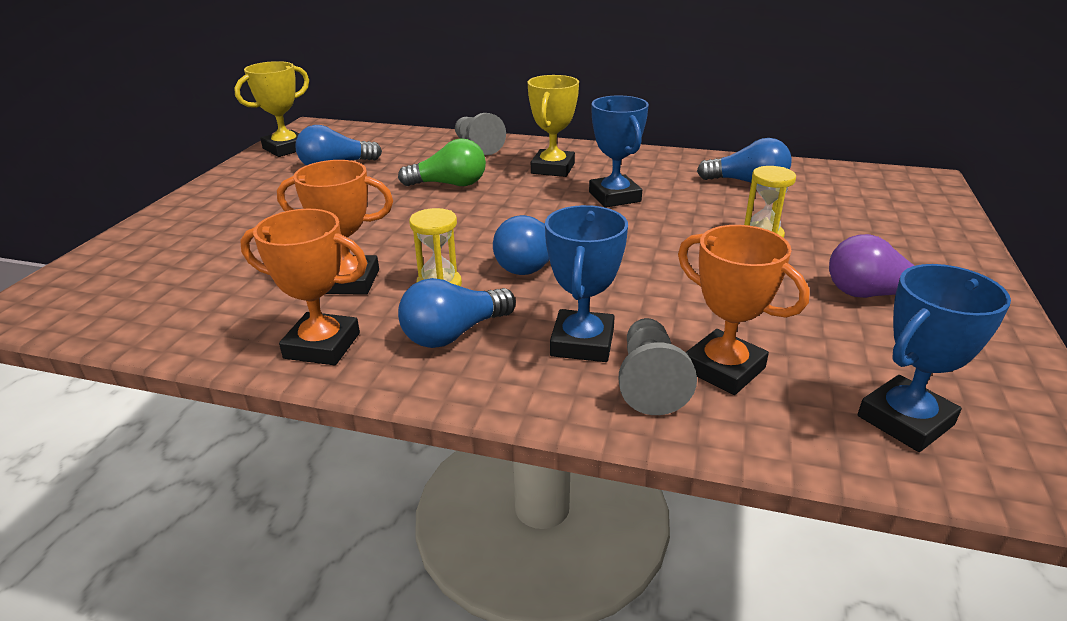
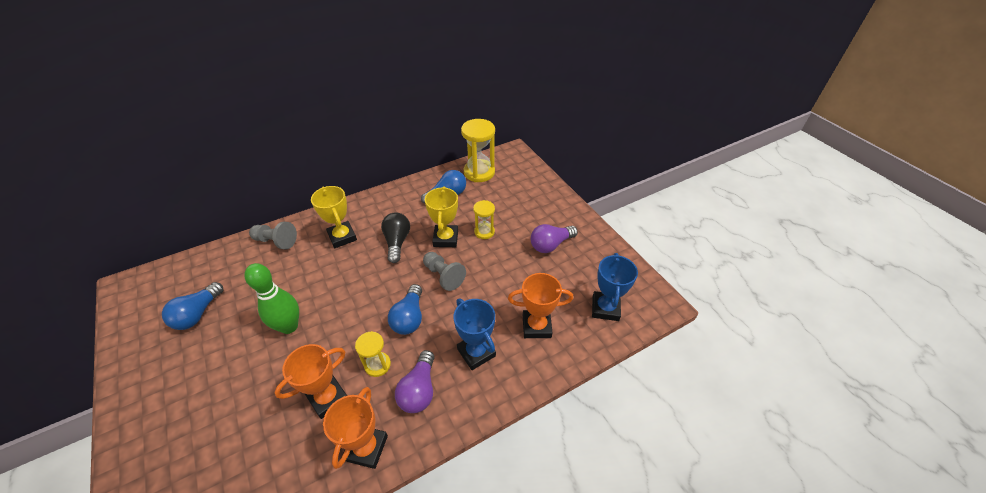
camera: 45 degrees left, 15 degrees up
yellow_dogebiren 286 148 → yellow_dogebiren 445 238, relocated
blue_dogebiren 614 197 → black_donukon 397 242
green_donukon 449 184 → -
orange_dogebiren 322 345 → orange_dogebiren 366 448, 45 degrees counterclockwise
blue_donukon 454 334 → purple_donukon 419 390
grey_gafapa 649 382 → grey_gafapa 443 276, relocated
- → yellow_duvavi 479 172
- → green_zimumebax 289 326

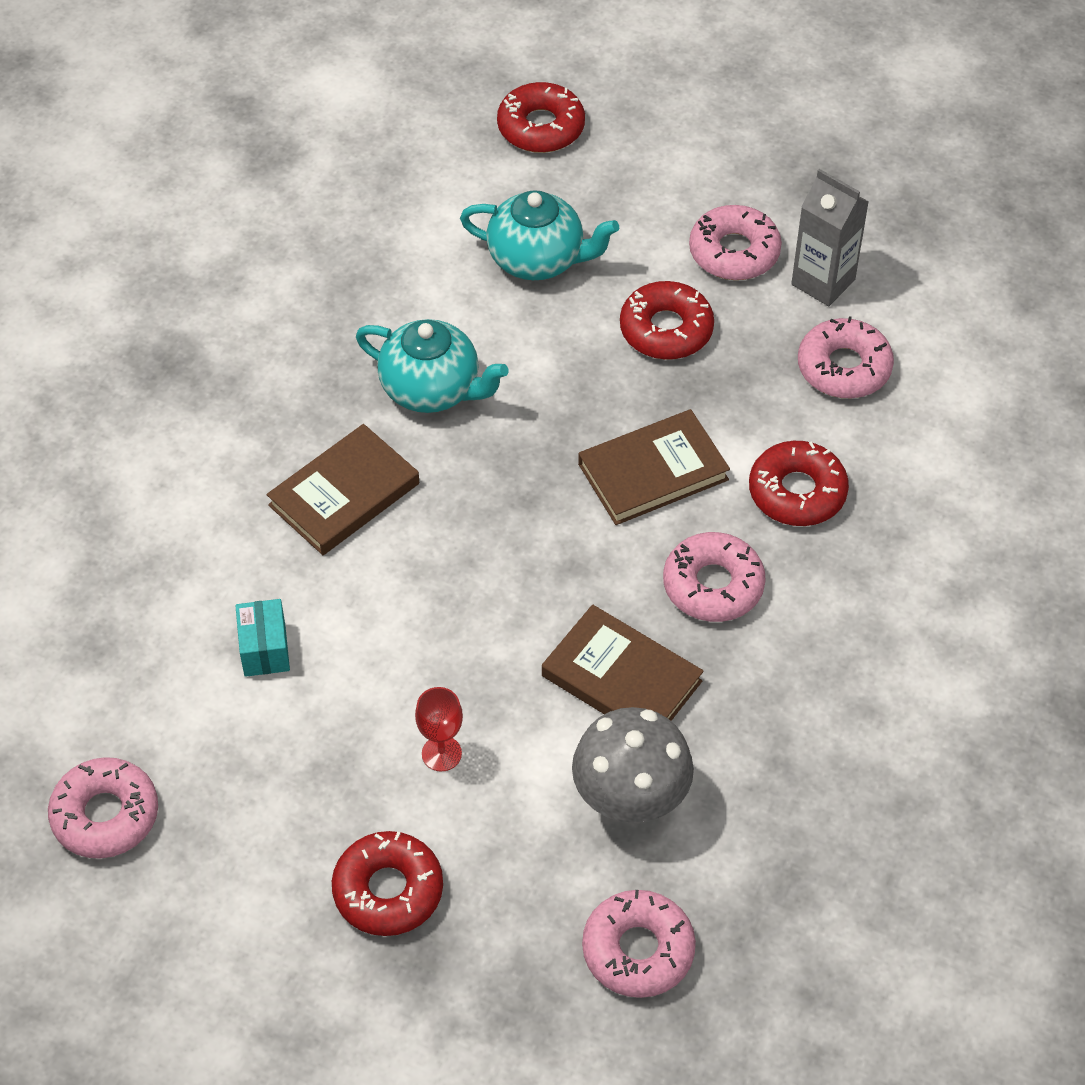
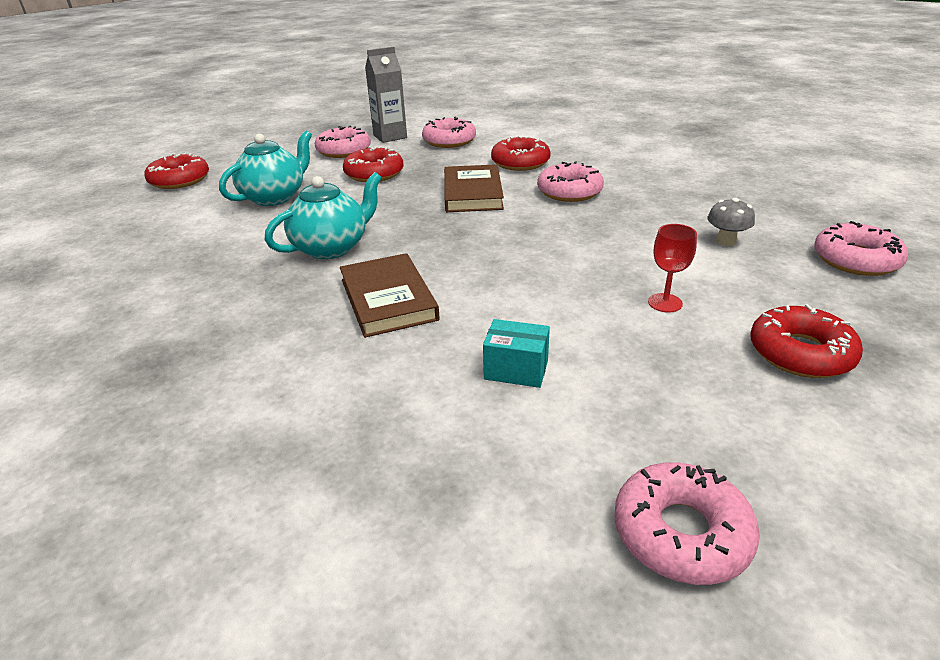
camera: 65 degrees left, 20 degrees down
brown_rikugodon 621 678 → -
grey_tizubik 630 799 → grey_tizubik 726 241, x0.52

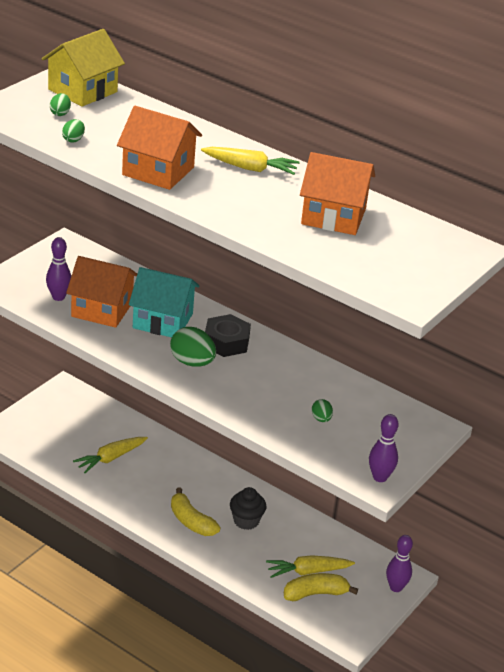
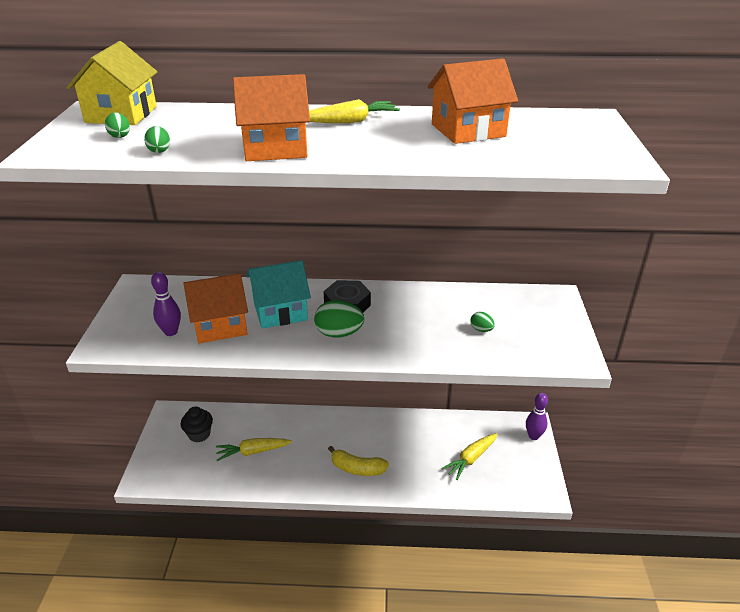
camera: 30 degrees left, 0 degrees up
purple_zimumebax 380 477 → -
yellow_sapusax 110 458 → yellow_sapusax 252 452, 60 degrees clockwise
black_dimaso 246 521 → black_dimaso 199 434, relocated
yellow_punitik 315 593 → -

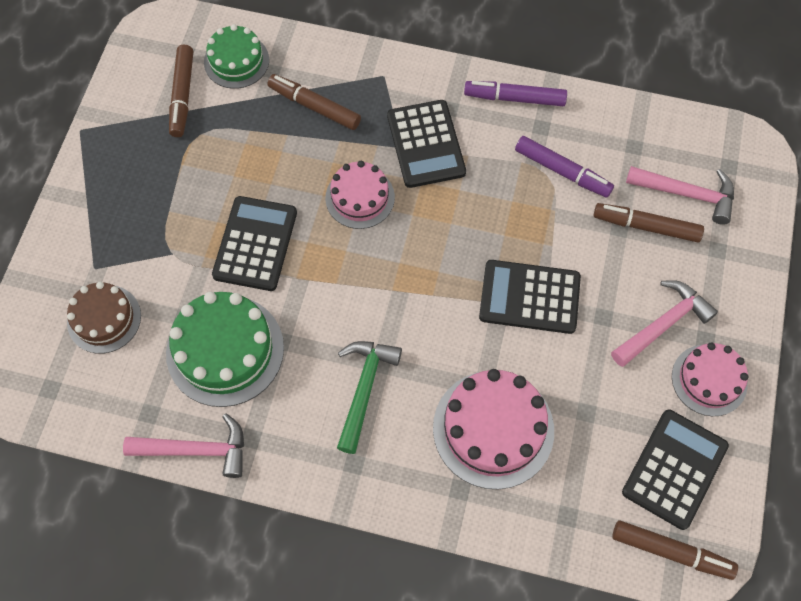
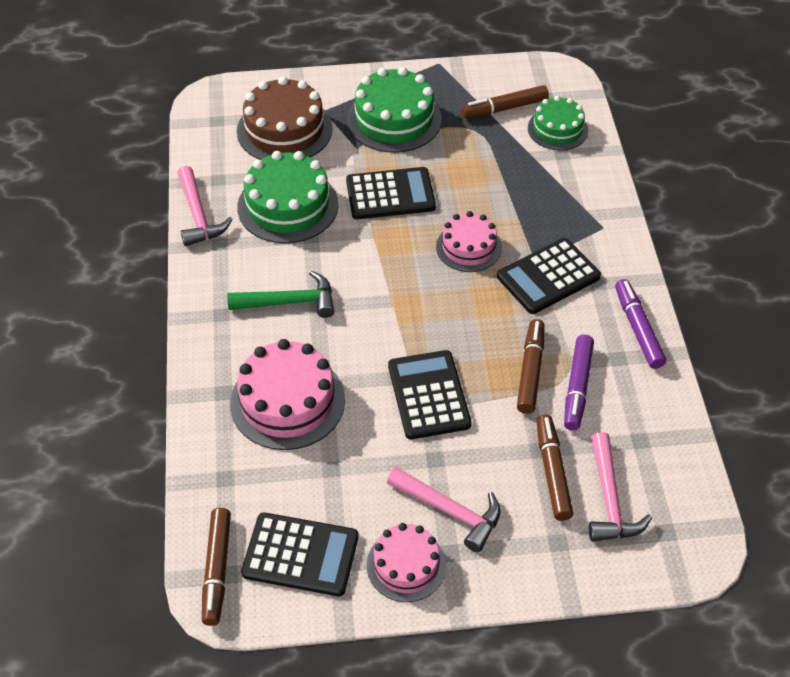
camera: 70 degrees right, 15 degrees down
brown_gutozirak 314 107 → brown_gutozirak 530 371, relocated
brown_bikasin 104 319 → brown_bikasin 284 130, x1.58
- → green_bikasin 394 119

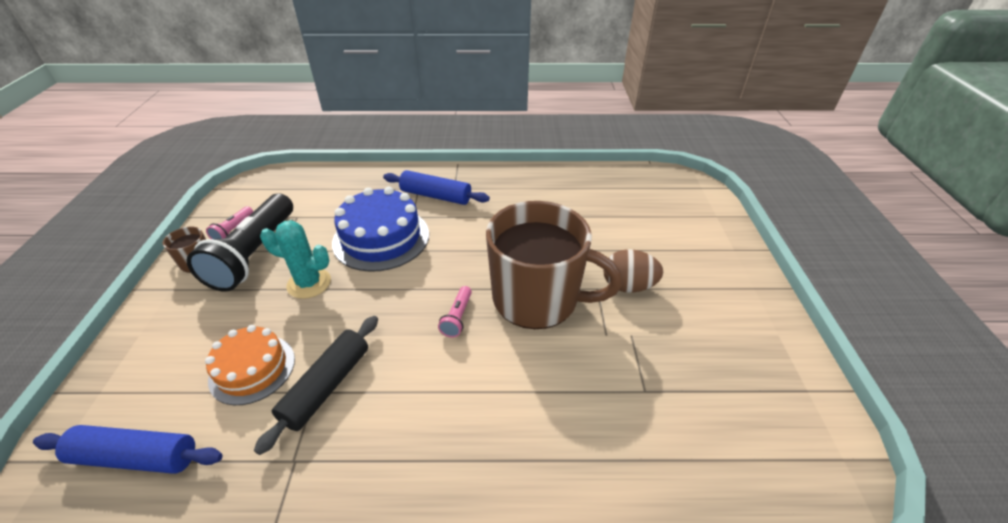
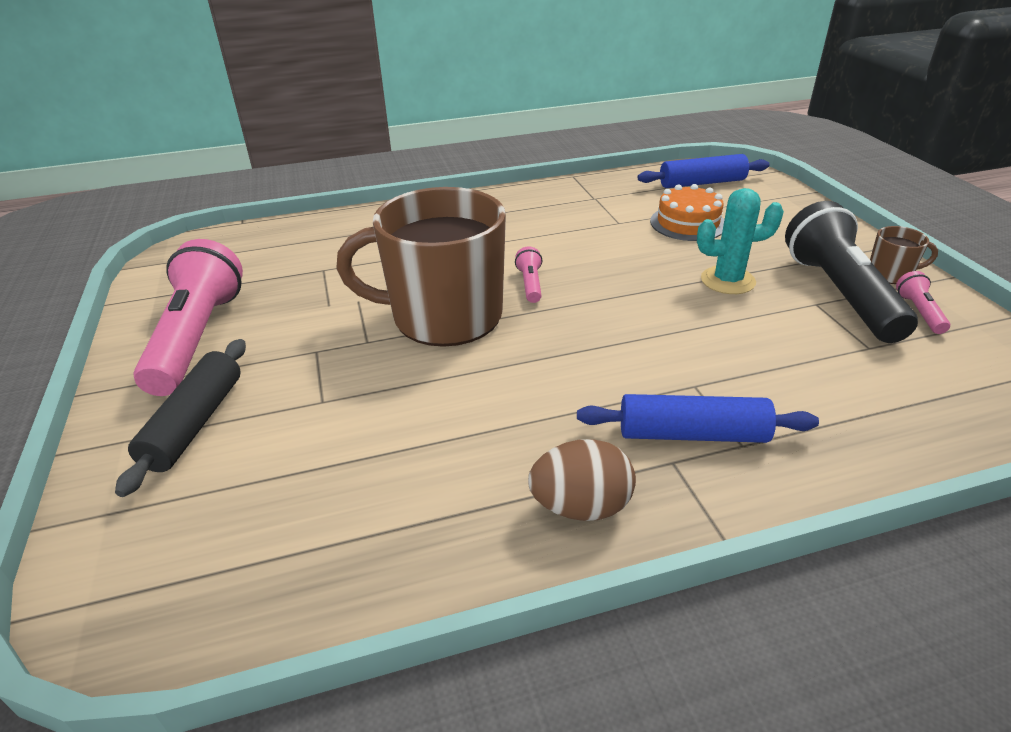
camera: 165 degrees right, 5 degrees down
blue_bikasin 381 238 → -
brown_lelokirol 628 286 → brown_lelokirol 581 506, relocated
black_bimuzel 327 386 → black_bimuzel 195 423, relocated
- → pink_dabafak 197 337

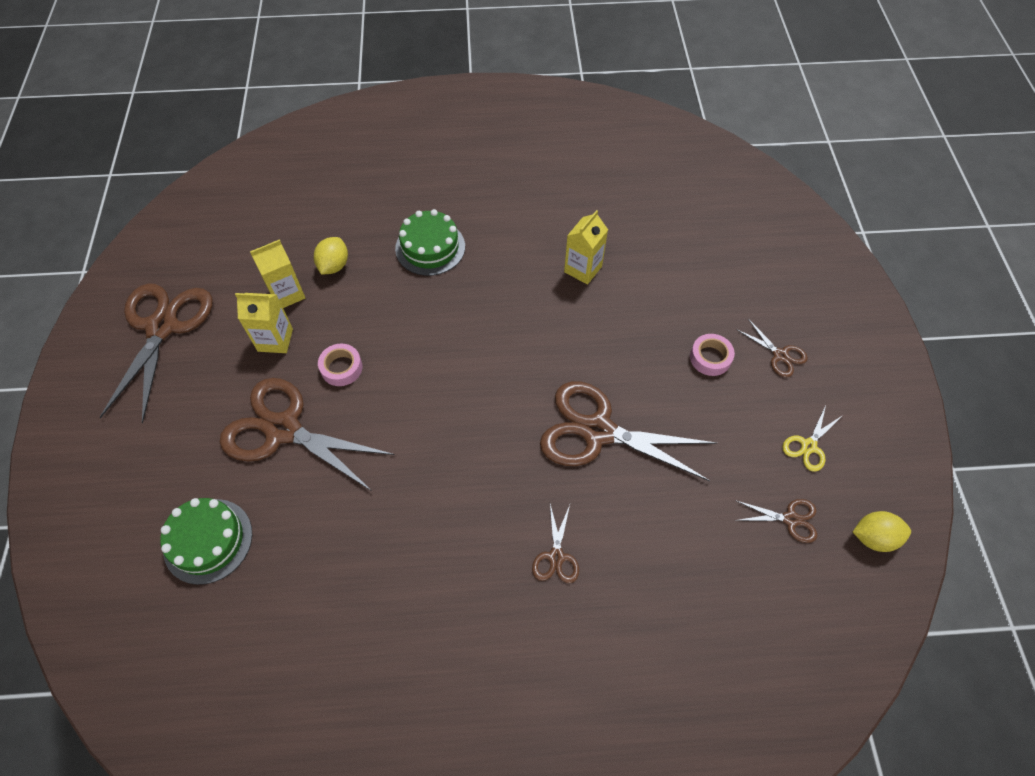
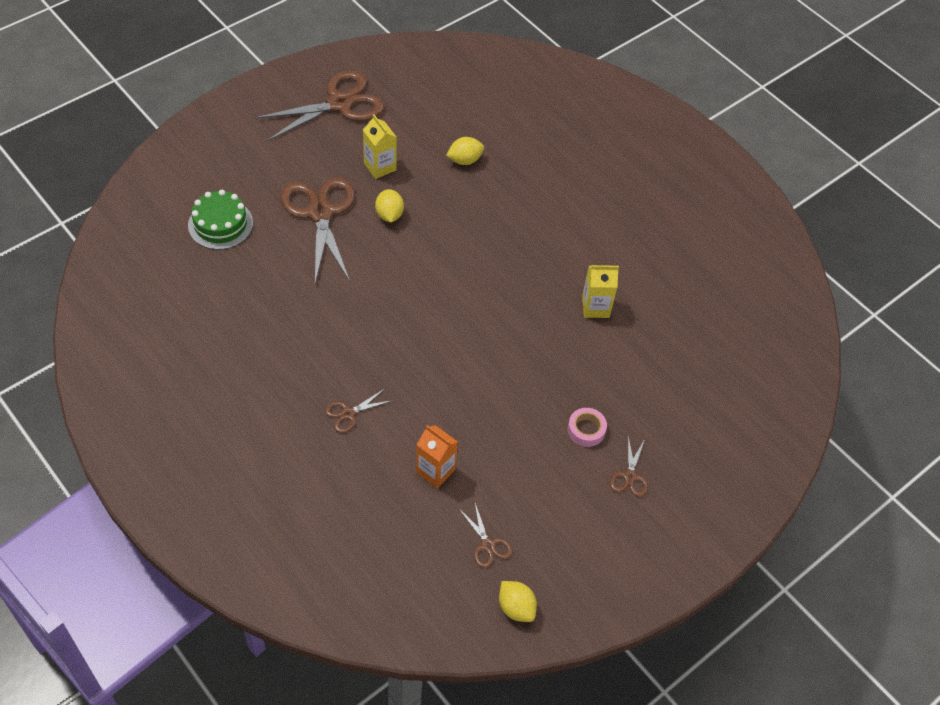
camera: 50 degrees right, 5 degrees down
green_bikasin 430 247 → -
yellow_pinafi 287 294 → -
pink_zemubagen 341 368 → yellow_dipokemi 389 215
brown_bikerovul 597 431 → -
yellow_bikerovul 808 446 → -
- → orange_pinafi 435 471

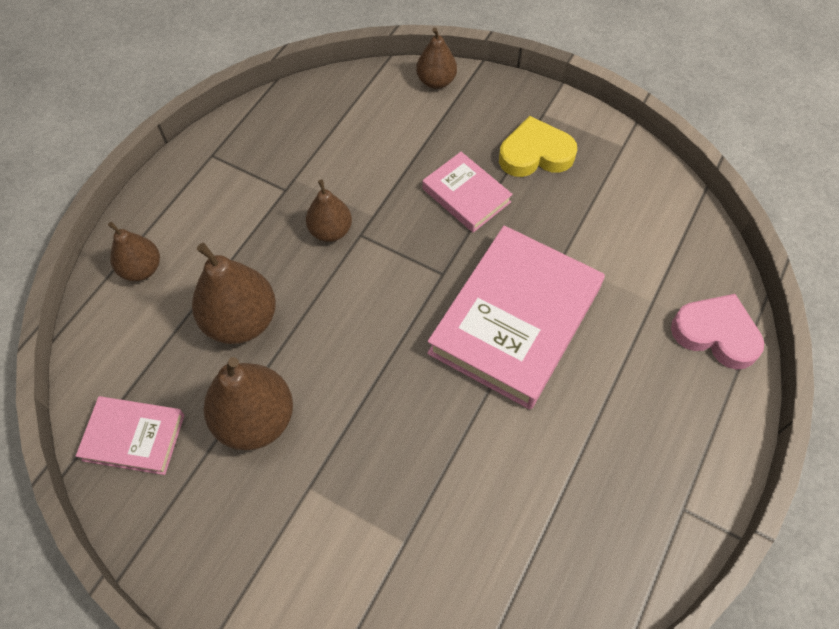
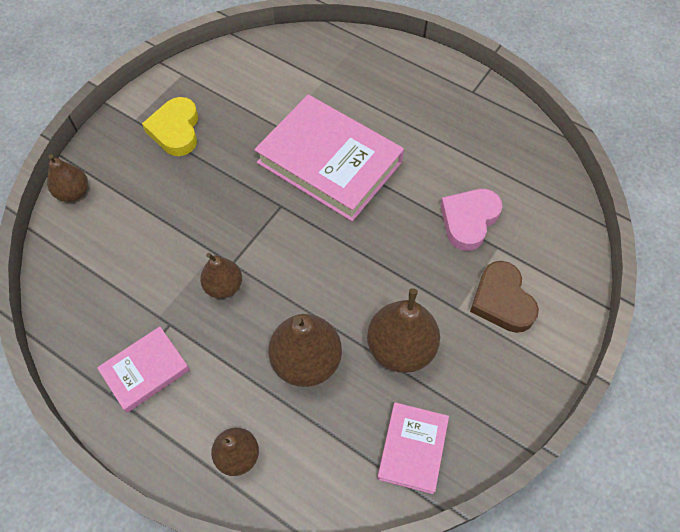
camera: 85 degrees left, 0 degrees up
pink_rikugodon 466 195 → pink_rikugodon 145 371, relocated
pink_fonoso 715 334 → pink_fonoso 469 220, relocated
- → brown_fonoso 502 300

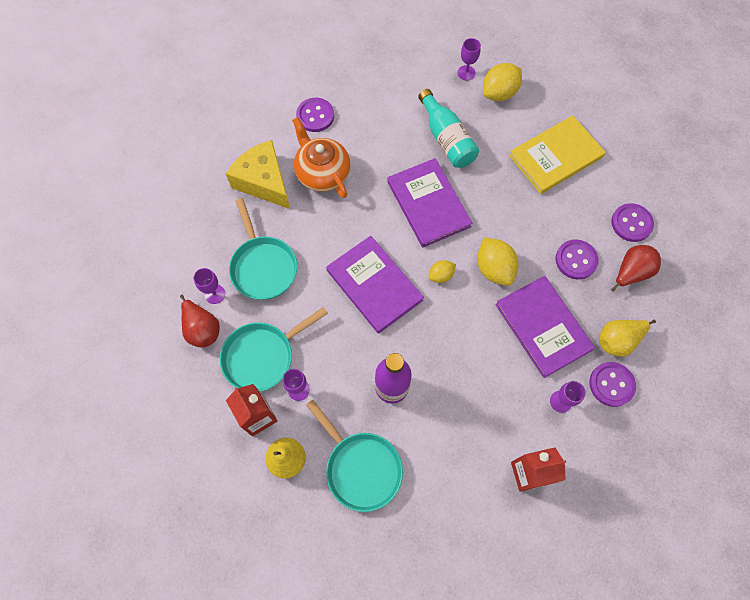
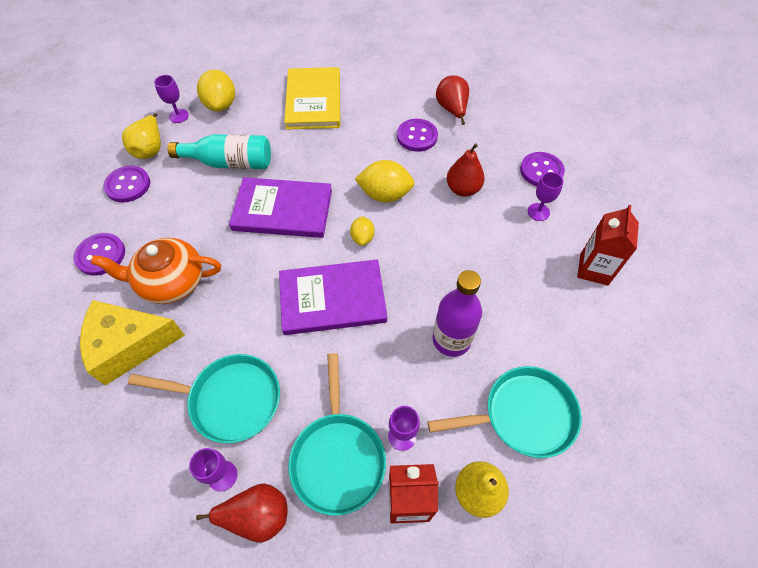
camera: 60 degrees left, 10 degrees down
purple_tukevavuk 631 223 → purple_tukevavuk 128 185, relocated
purple_rikugodon 542 327 → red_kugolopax 463 189
yellow_kugolopax 617 340 → yellow_kugolopax 150 149, relocated

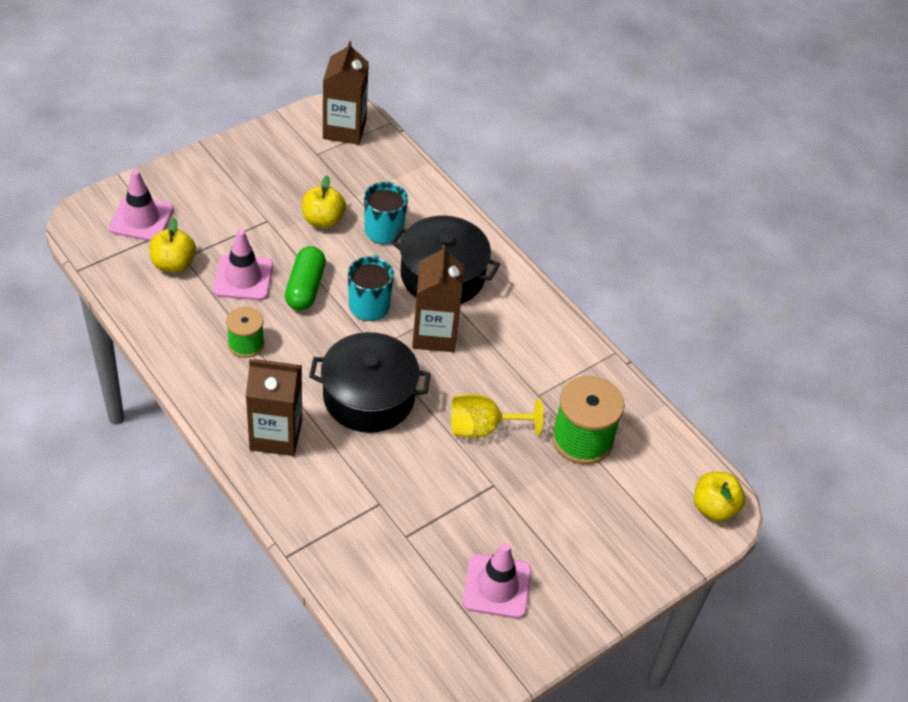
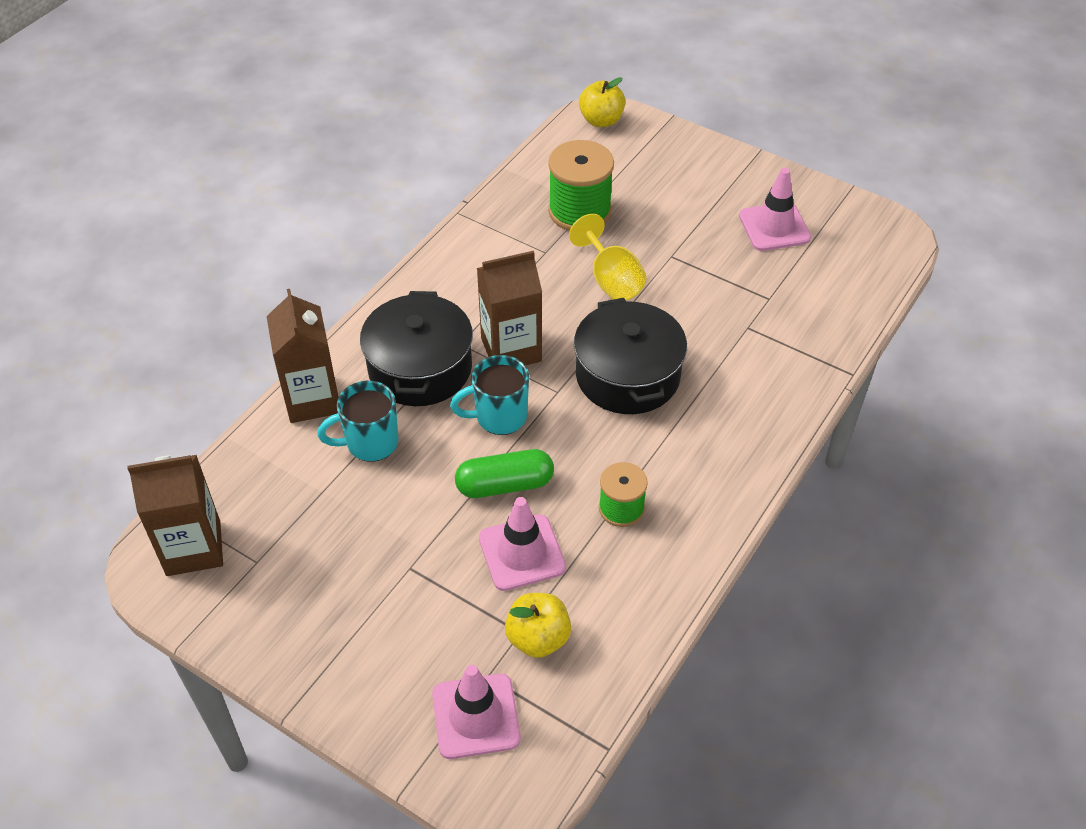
camera: 105 degrees left, 0 degrees up
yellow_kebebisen 323 220 → -
brown_pinafi 276 435 → brown_pinafi 312 399, relocated

